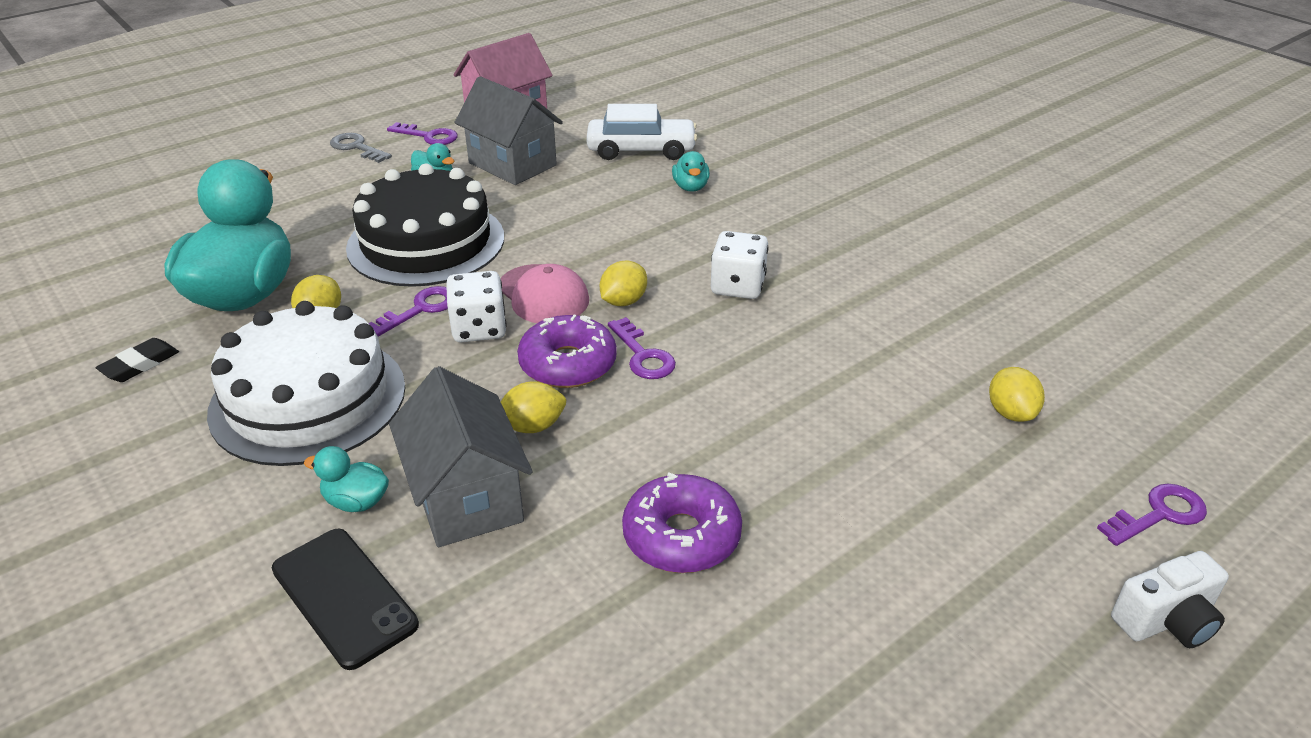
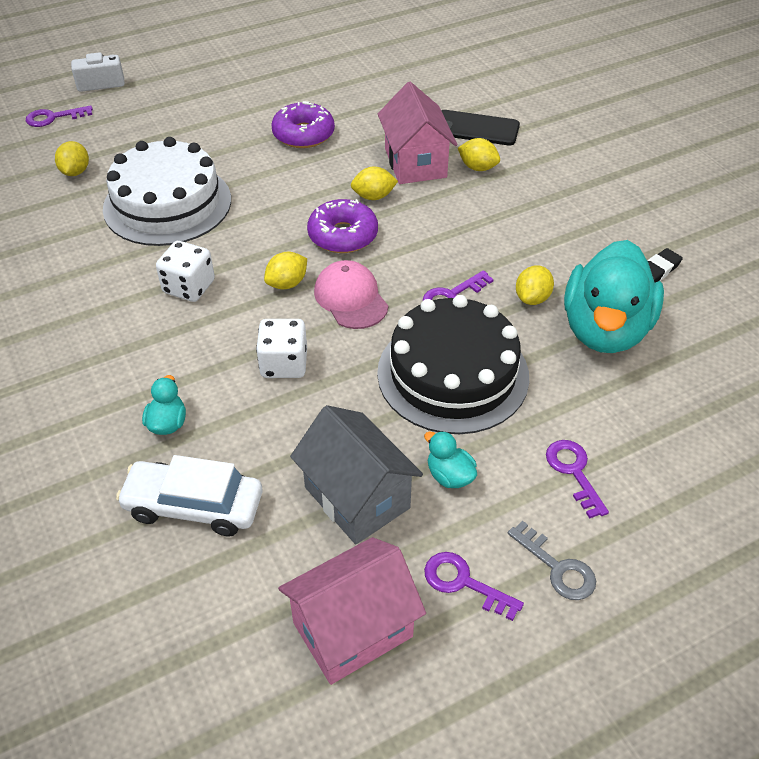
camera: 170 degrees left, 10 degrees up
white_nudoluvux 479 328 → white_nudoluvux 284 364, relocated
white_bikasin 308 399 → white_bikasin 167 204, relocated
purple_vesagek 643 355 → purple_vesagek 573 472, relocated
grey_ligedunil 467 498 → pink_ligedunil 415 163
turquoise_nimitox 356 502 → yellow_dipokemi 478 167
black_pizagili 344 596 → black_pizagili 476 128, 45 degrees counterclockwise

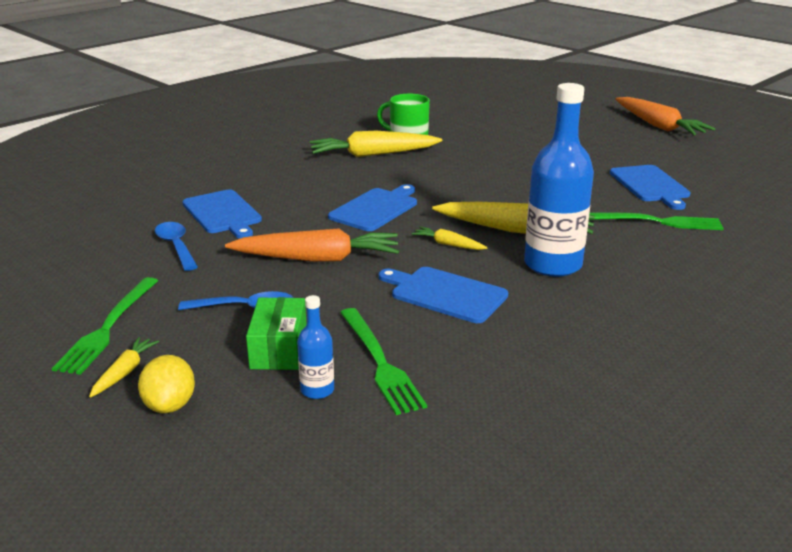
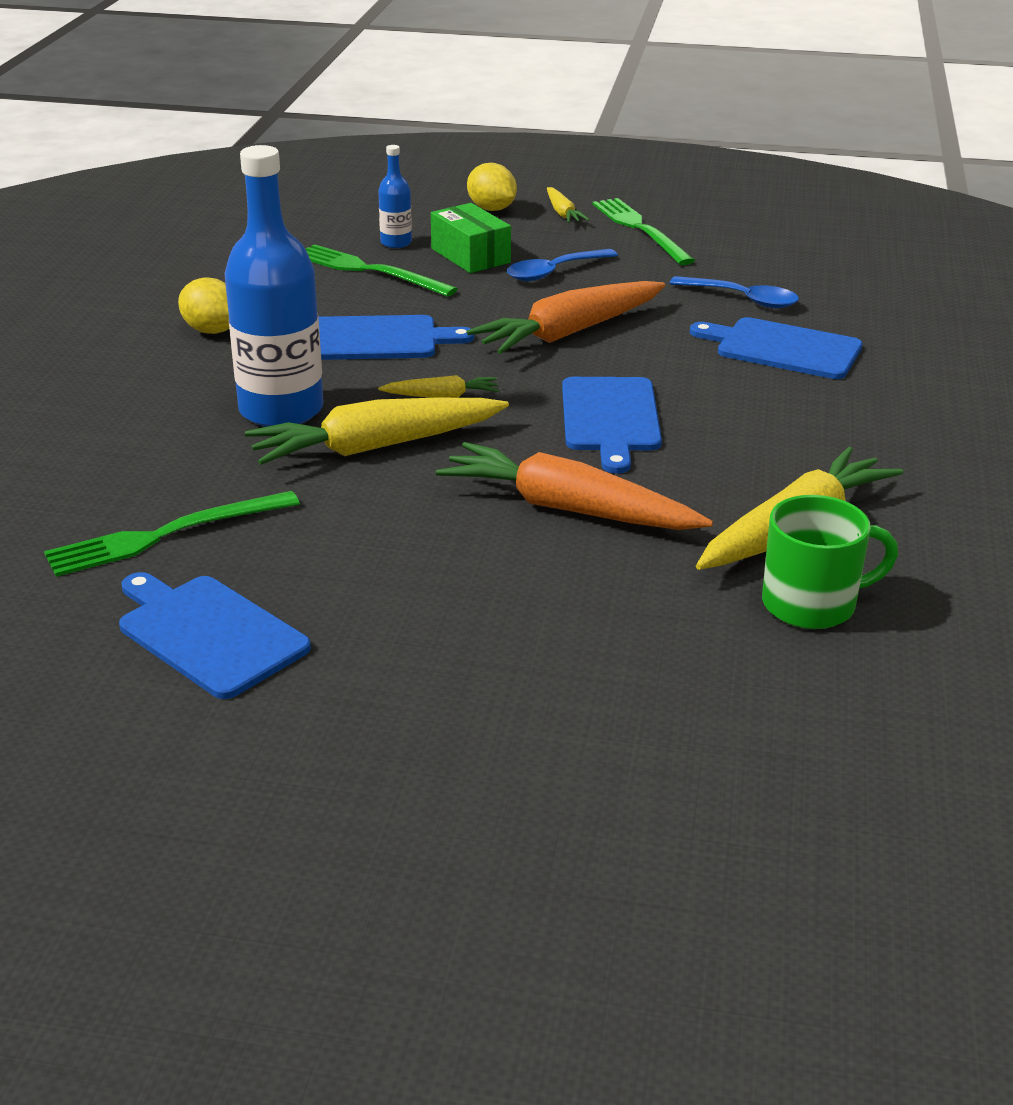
camera: 145 degrees right, 5 degrees up
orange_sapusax 658 126 → orange_sapusax 569 509, relocated
- → yellow_dipokemi 212 331

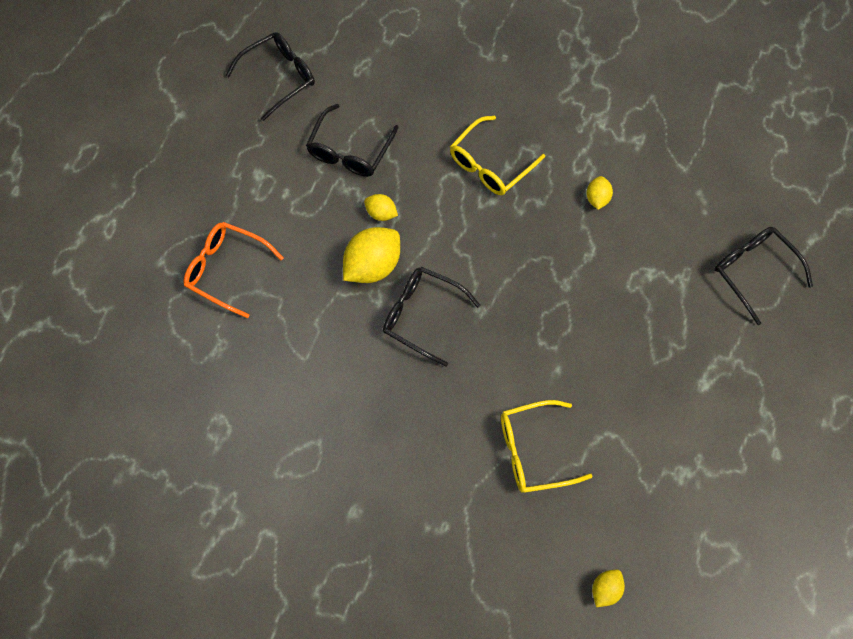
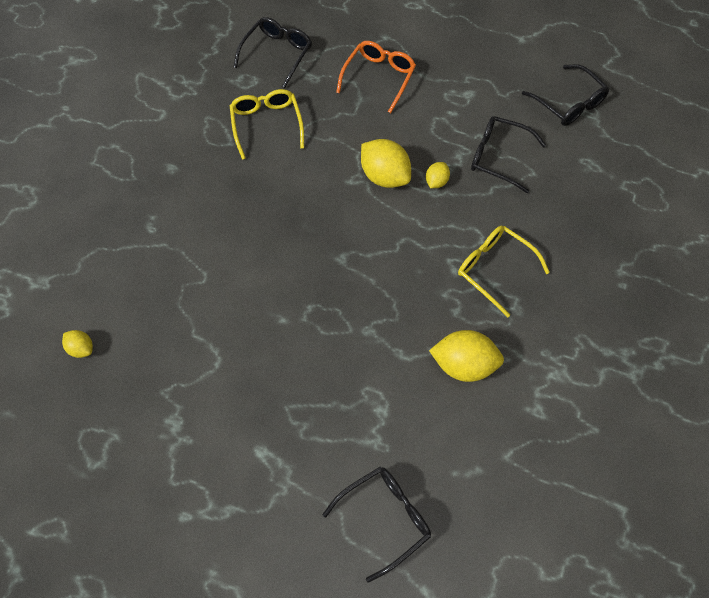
camera: 90 degrees right, 5 degrees down
yellow_dipokemi 597 198 → yellow_dipokemi 464 365, x1.91
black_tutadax 421 315 → black_tutadax 277 54, relocated
yellow_tutadax 532 451 → yellow_tutadax 266 124, relocated

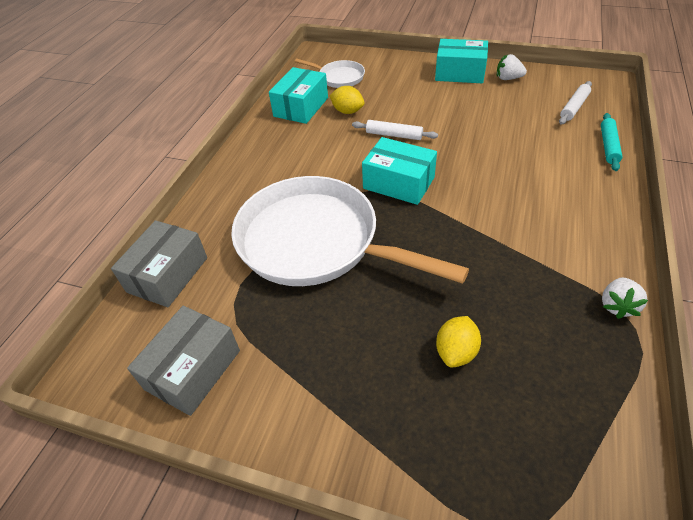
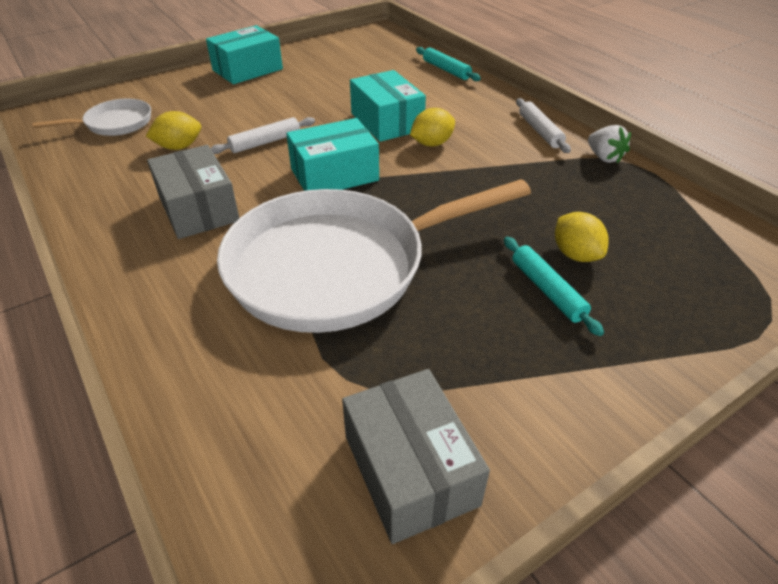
camera: 55 degrees left, 5 degrees down
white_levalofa 508 78 → -
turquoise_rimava 301 107 → turquoise_rimava 387 122, relocated
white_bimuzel 574 107 → white_bimuzel 540 131, relocated
grey_rimava 168 275 → grey_rimava 198 208, relocated
- → yellow_dipokemi 432 144
- → turquoise_bimuzel 547 290

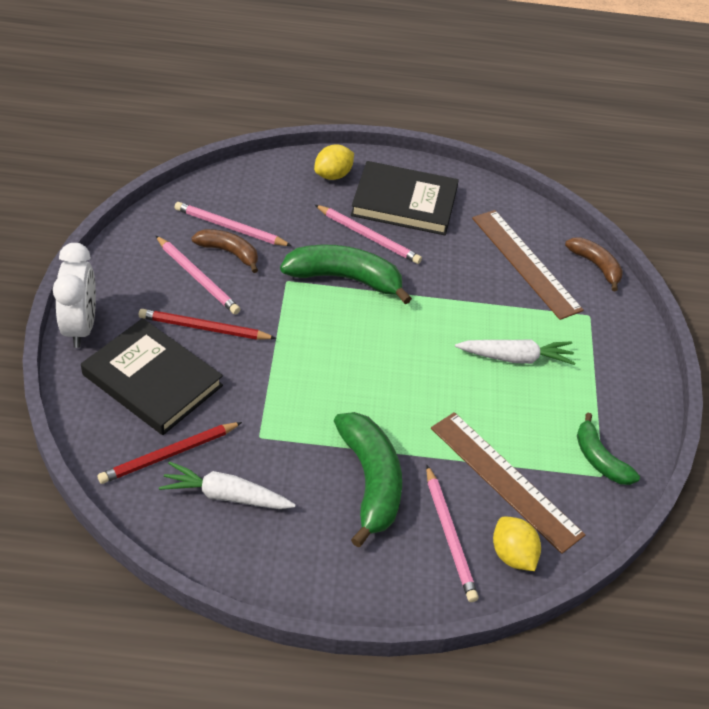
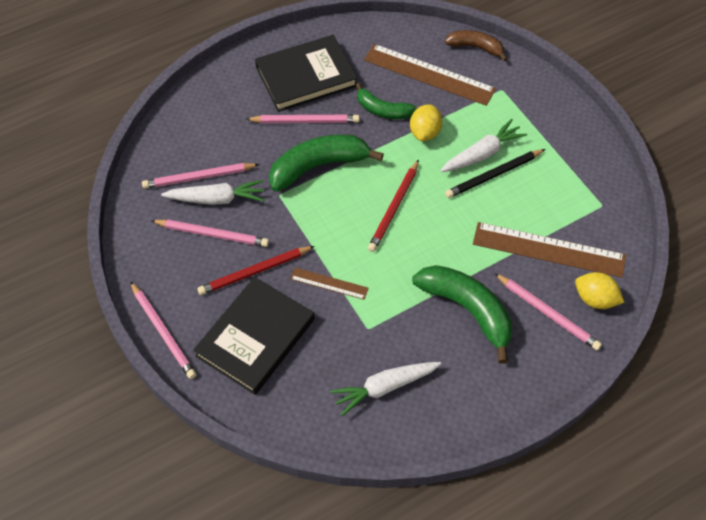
camera: 30 degrees left, 10 degrees up
yellow_dipokemi 333 175 → yellow_dipokemi 425 132, relocated
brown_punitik 229 252 → white_sapusax 217 199
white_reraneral 80 327 → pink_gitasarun 163 332
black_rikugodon 152 380 → black_rikugodon 255 337, 60 degrees counterclockwise
green_punitik 600 459 → green_punitik 383 110, relocated
red_gitasarun 169 455 → red_gitasarun 394 208, relocated
- → black_gitasarun 493 175
- → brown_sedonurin 329 283

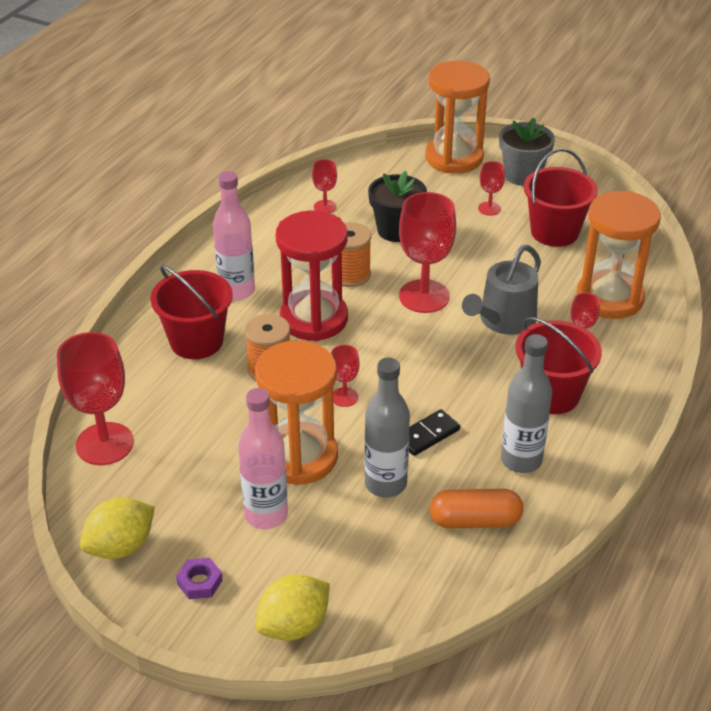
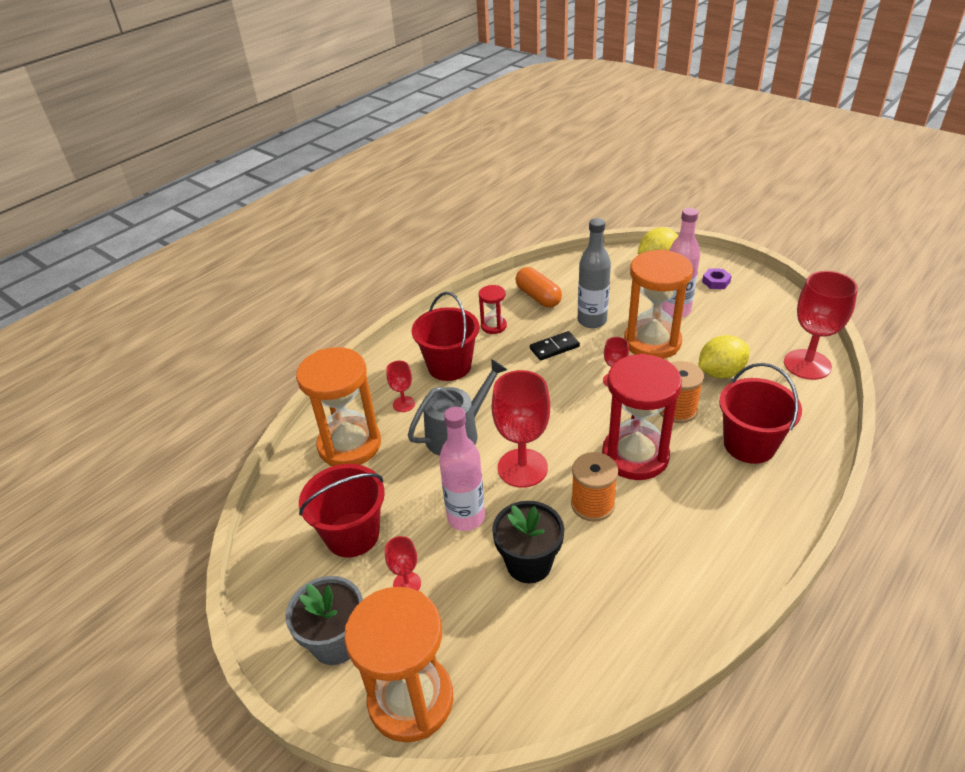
camera: 165 degrees left, 0 degrees up
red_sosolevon 325 207 → -
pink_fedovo 237 291 → pink_fedovo 466 517, relocated
grey_fedovo 521 460 → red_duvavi 493 326
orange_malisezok 475 520 → orange_malisezok 538 297, 45 degrees clockwise
yellow_dipokemi 121 546 → yellow_dipokemi 720 372, relocated

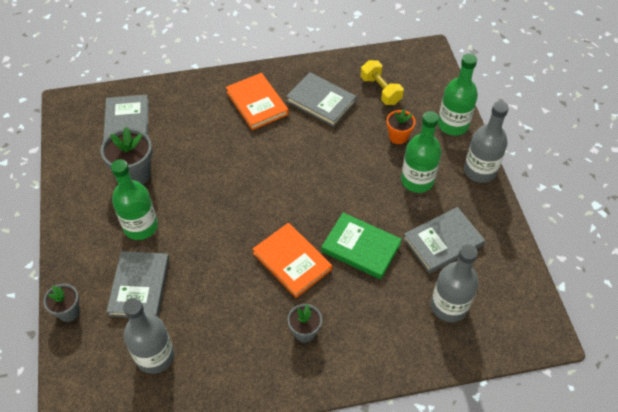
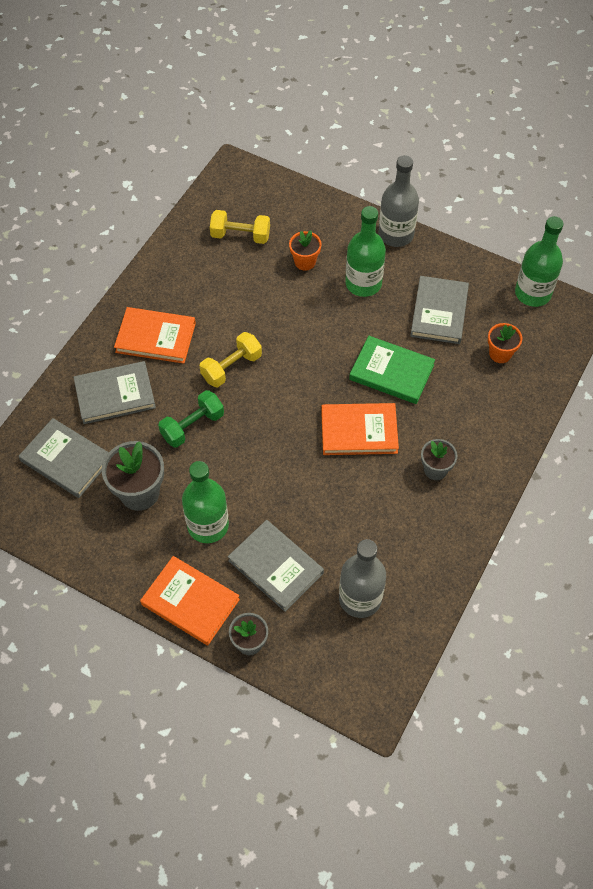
camera: 50 degrees left, 5 degrees up
green_fedovo 453 125 → green_fedovo 532 293, relocated
grey_rikugodon 321 101 → grey_rikugodon 115 395, relocated
green_rikugodon 361 247 → green_rikugodon 391 372, 45 degrees clockwise
grey_fedovo 449 306 → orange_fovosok 500 354
- → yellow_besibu 231 367
- → green_besibu 192 426
- → orange_rikugodon 190 602

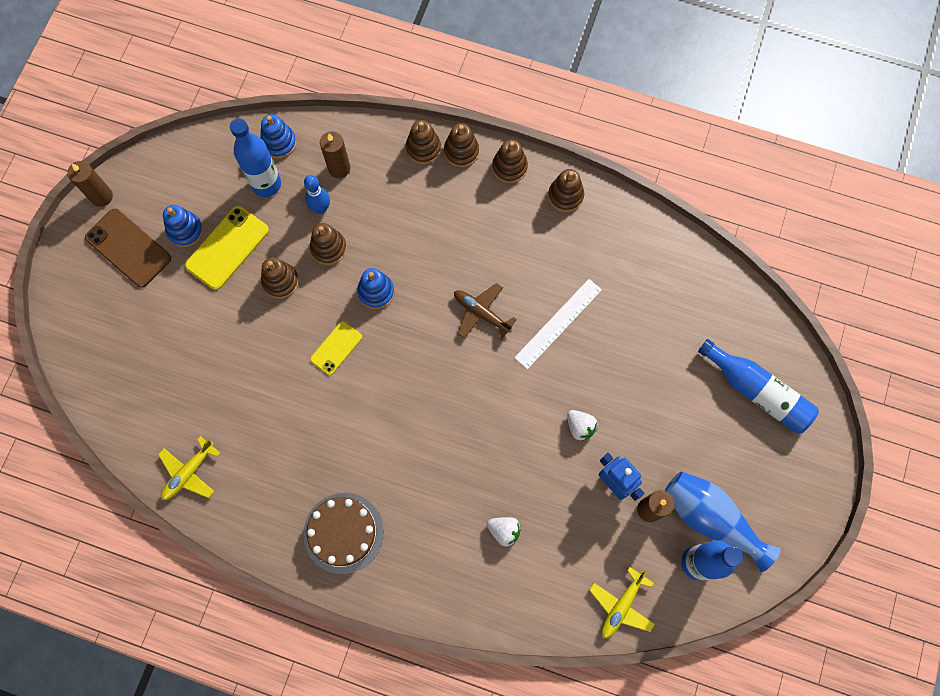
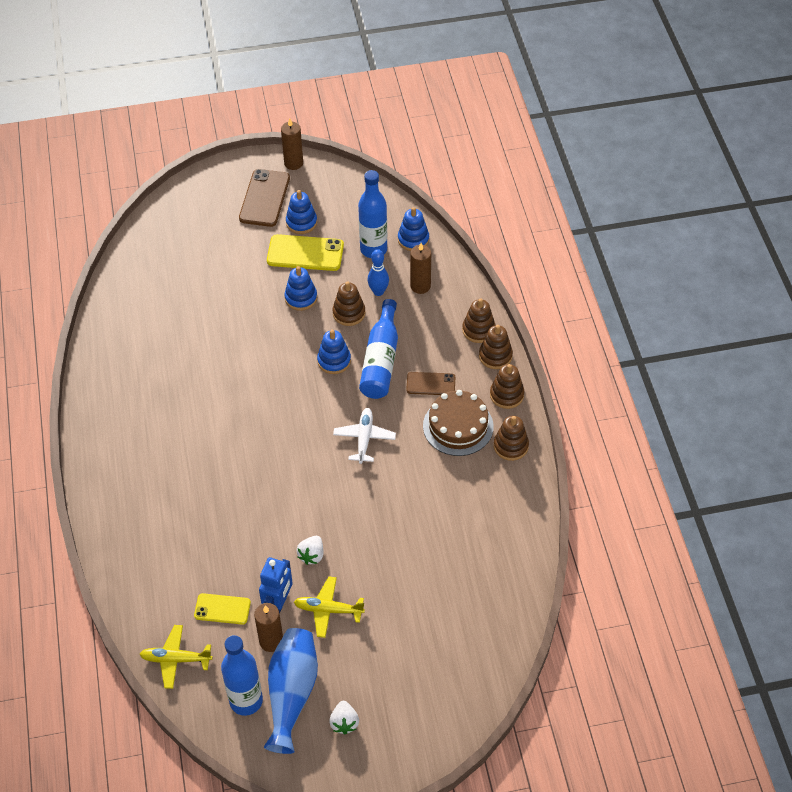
camera: 60 degrees right, 20 degrees down
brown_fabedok 280 281 → blue_fabedok 301 298
white_sedonurin 558 323 → -
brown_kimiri 481 313 → white_kimiri 364 438
yellow_pizagili 336 348 → yellow_pizagili 222 609, relocated
blue_fedovo 757 391 → blue_fedovo 381 360, relocated
yellow_kimiri 189 473 → yellow_kimiri 328 610, relocated
brown_bikasin 343 533 → brown_bikasin 458 426, relocated
white_levalofa 504 531 → white_levalofa 344 722, relocated
- → brown_pizagili 431 384

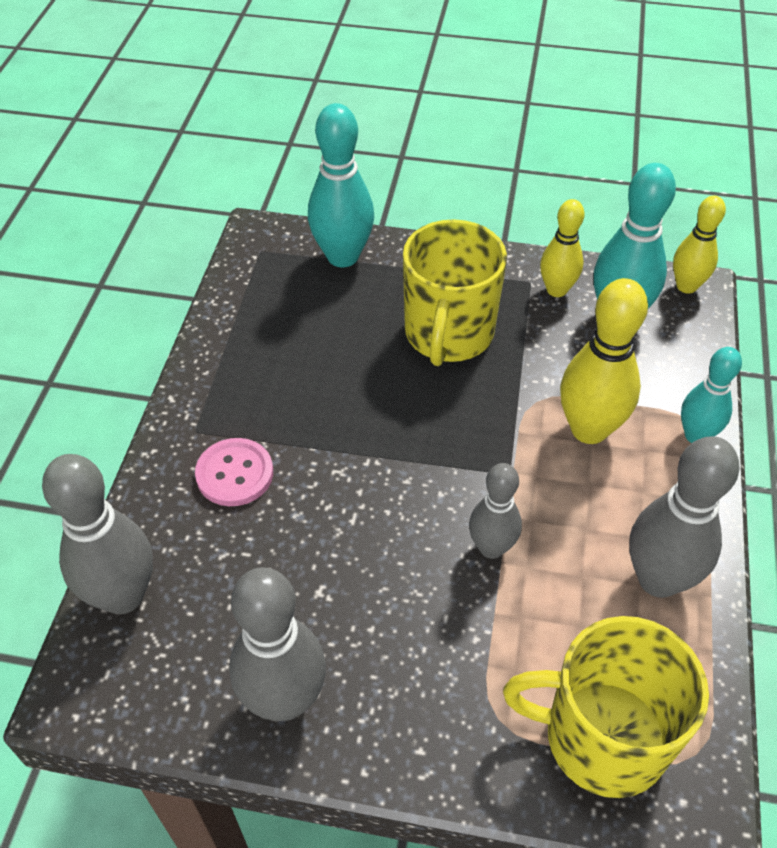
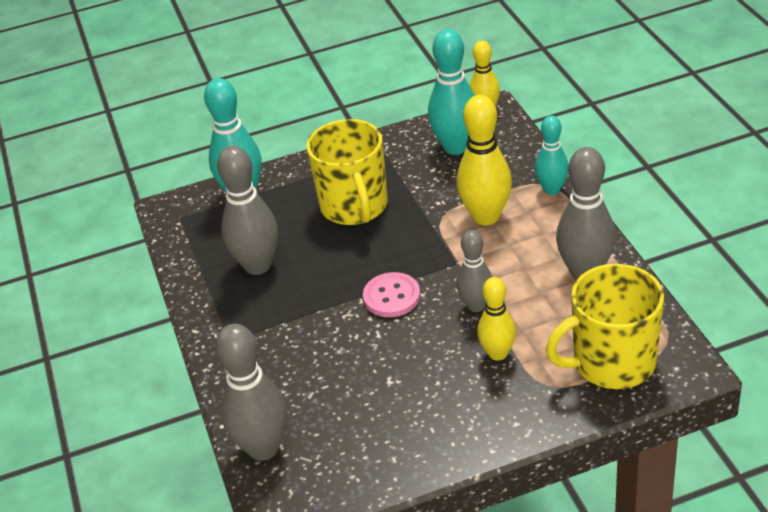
camera: 25 degrees left, 10 degrees down
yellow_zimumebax 556 290 → yellow_zimumebax 498 353, relocated
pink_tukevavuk 234 474 → pink_tukevavuk 391 296, relocated
grey_zimumebax 284 699 → grey_zimumebax 258 265, relocated

